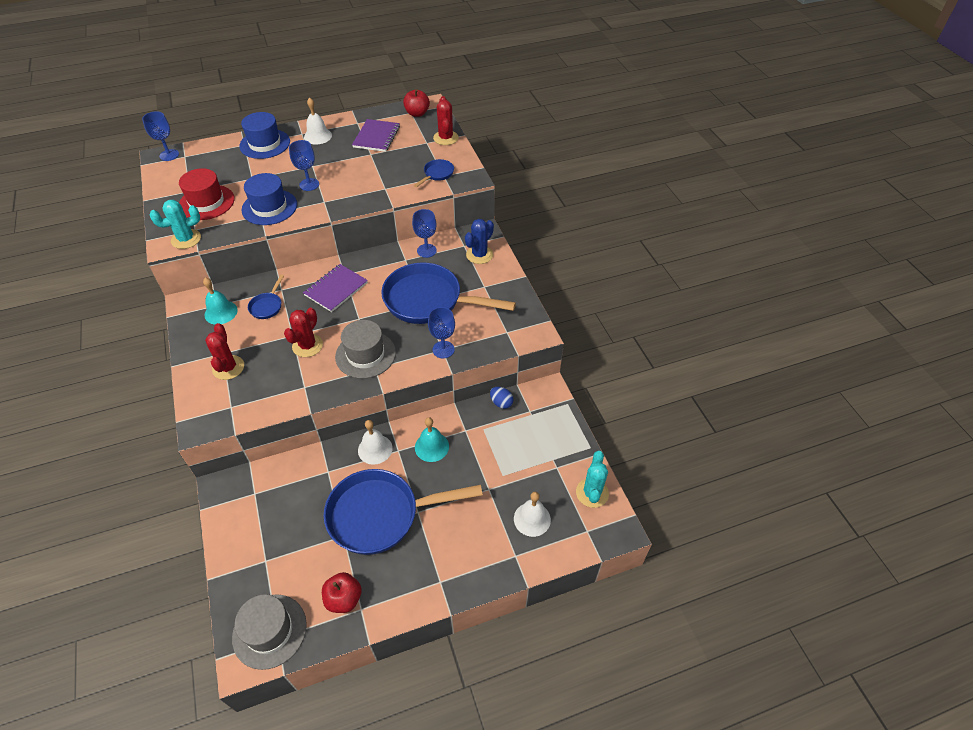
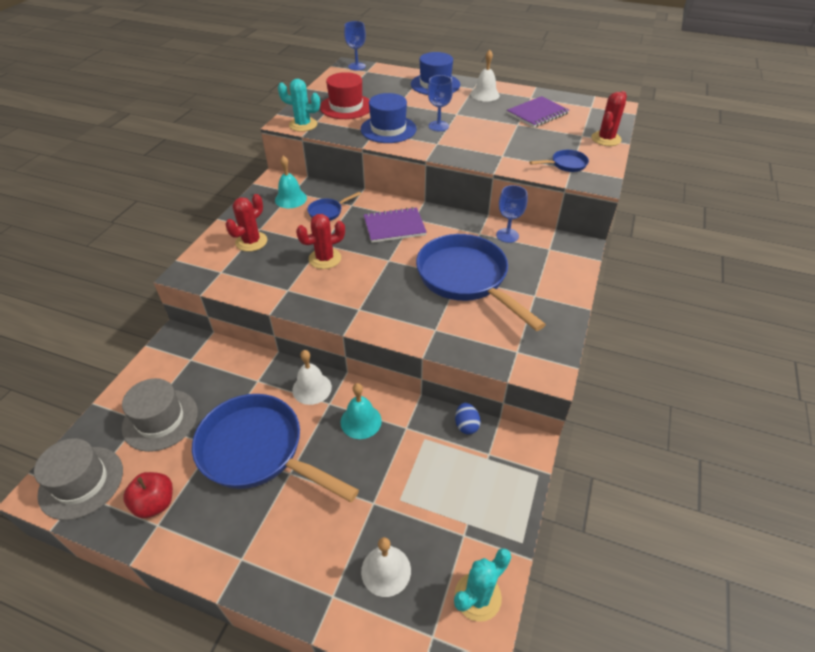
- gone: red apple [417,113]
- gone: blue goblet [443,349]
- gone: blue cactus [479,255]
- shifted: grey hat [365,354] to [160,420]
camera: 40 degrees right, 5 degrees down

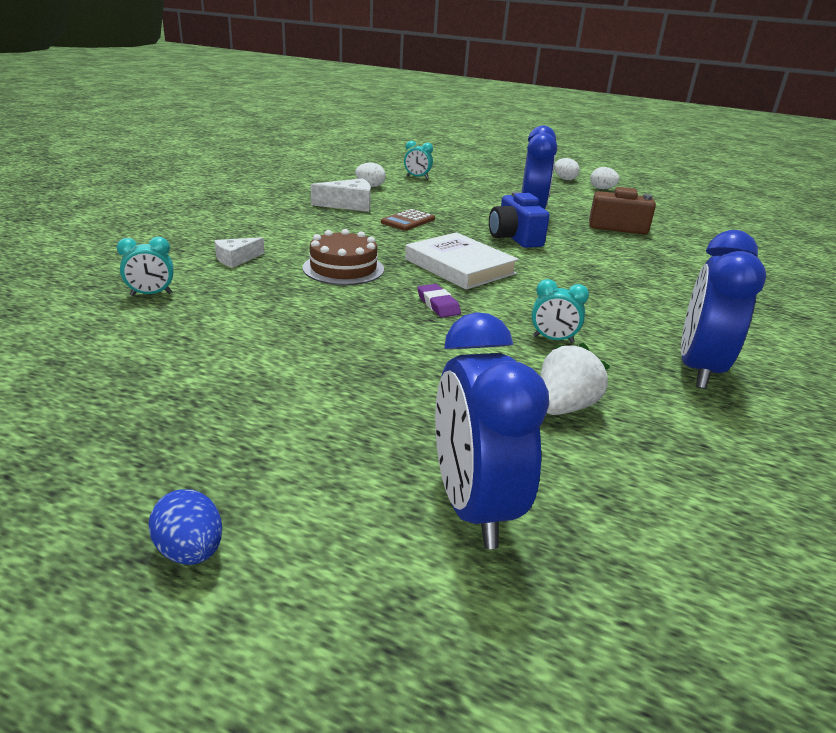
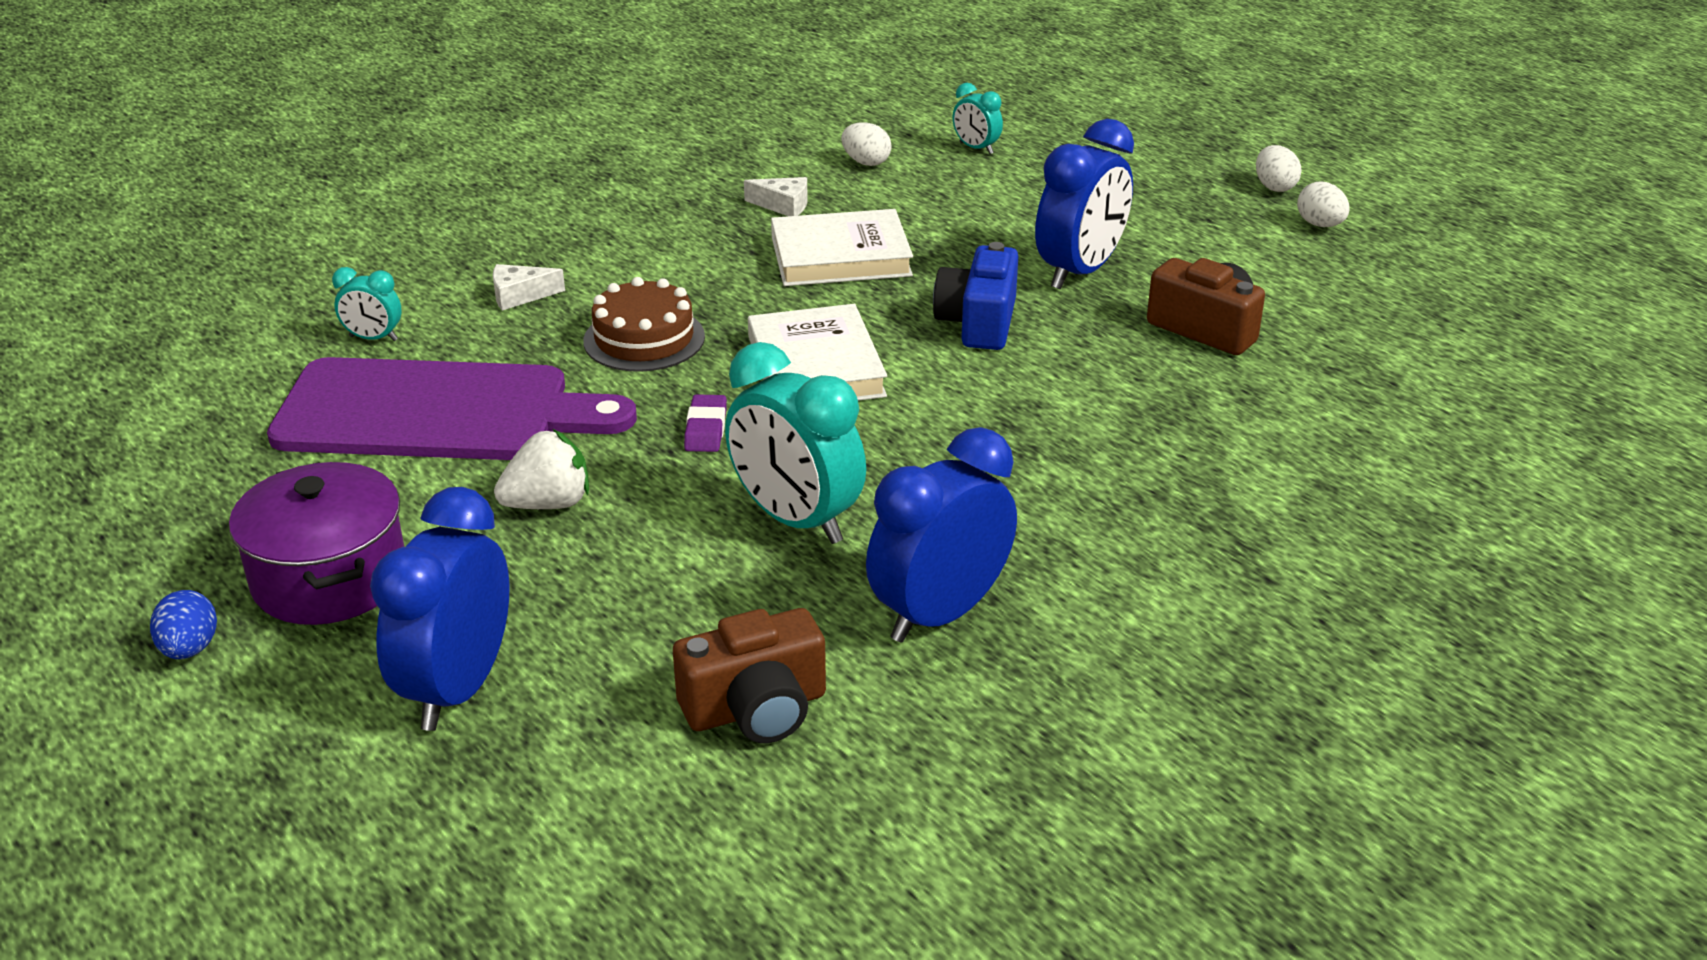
- new: purple pot [330,578]
- new: purple cutting board [437,412]
- new: brown camera [756,709]
- shifted: white strawberry [564,407] to [548,504]
- swapped: brown calculator [408,221] to white book [840,256]
- scaled: white cheese [349,205] = [783,205] x0.64
- scaled: turquoise clock [553,339] = [795,520] x2.05
camera: 30 degrees right, 5 degrees up

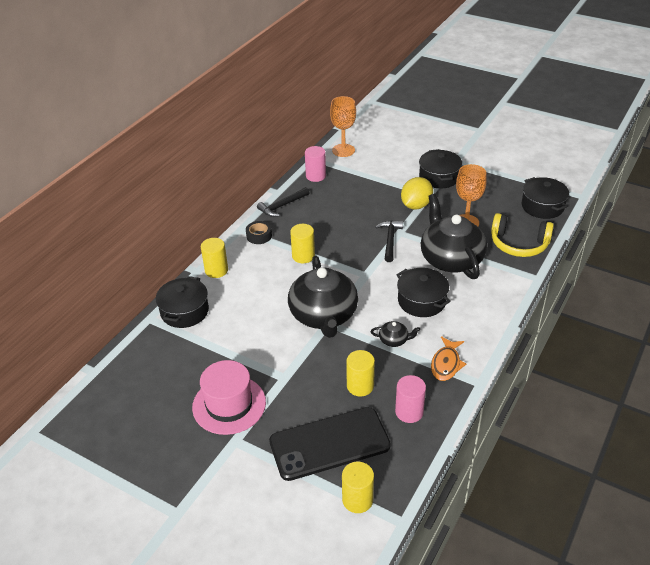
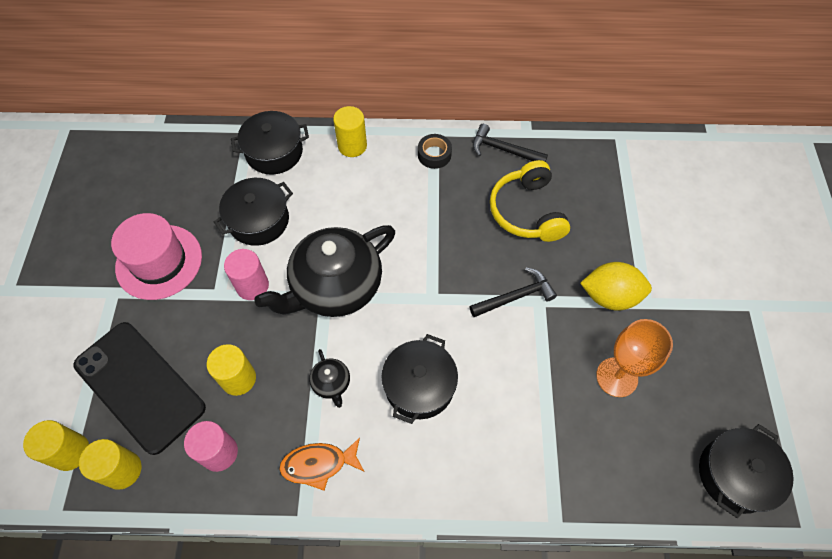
- gone: orange goblet [343,150]
- gone: black teapot [450,259]
- shifted: yellow cylinder [303,256] to [123,470]
- shifted: pink cylinder [316,176] to [252,286]
- shifted: black pot [439,177] to [259,220]
- shifted: yellow headphones [519,244] to [527,211]
camera: 60 degrees right, 20 degrees up

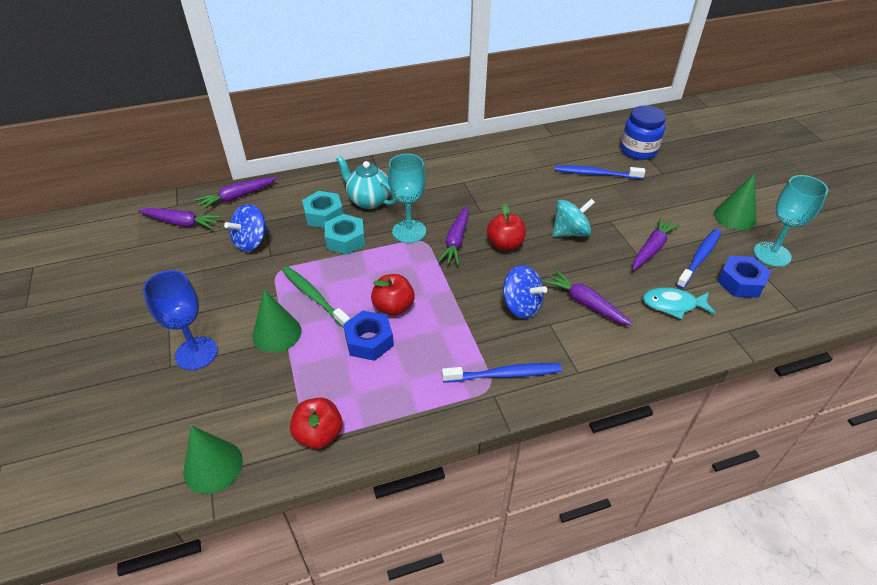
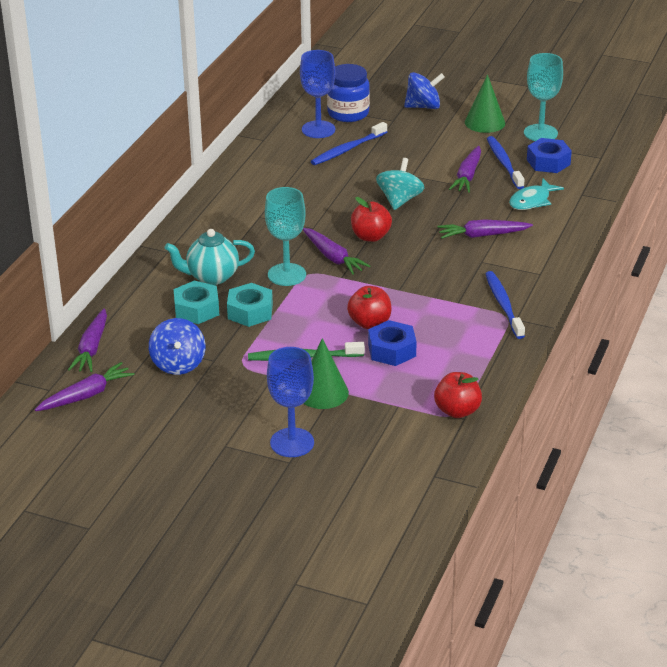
- gone: green cone [213,466]
- new: blue goblet [318,129]
- shifted: blue spinning top [521,306] to [423,106]
- rotated: blue toothbrush [504,374] = [503,305] 45 degrees counterclockwise
- rotated: purple carrot [652,249] = [467,176] 150 degrees counterclockwise
camera: 50 degrees left, 10 degrees down

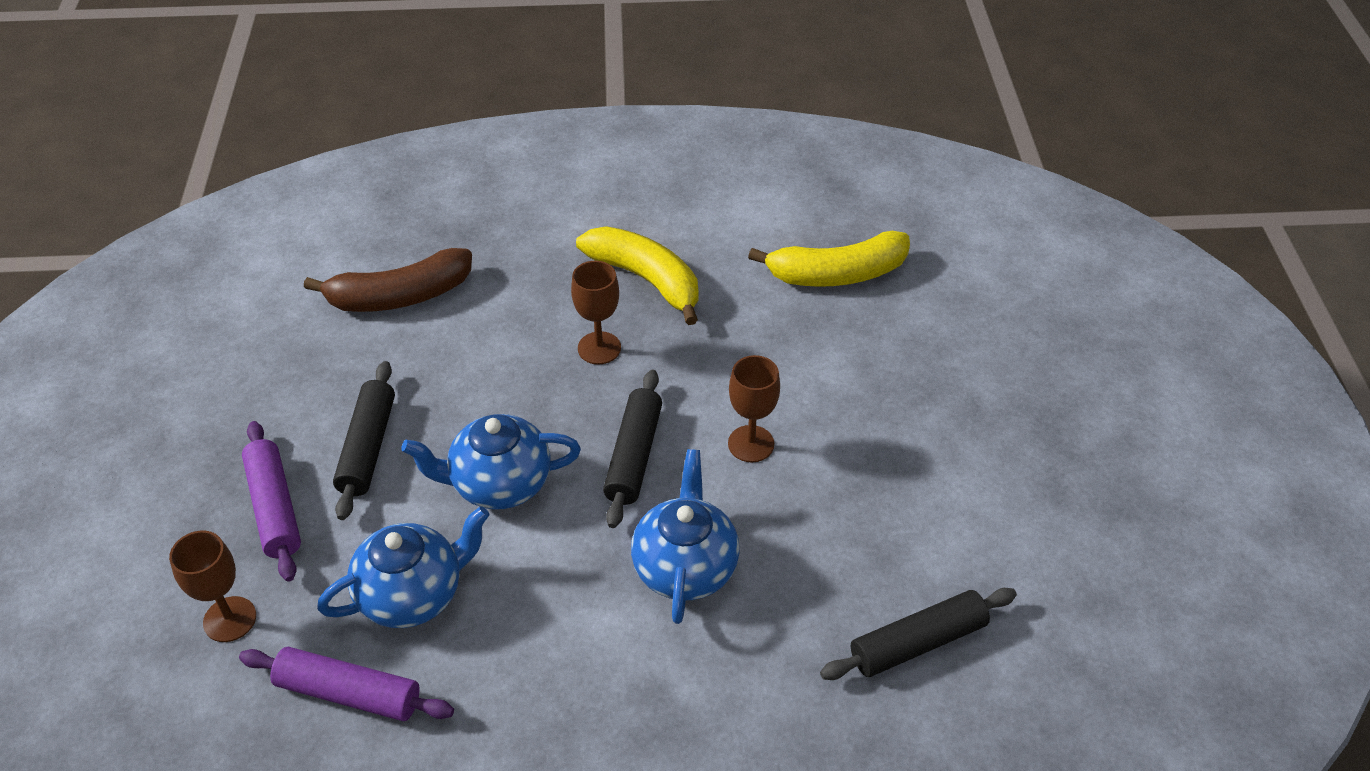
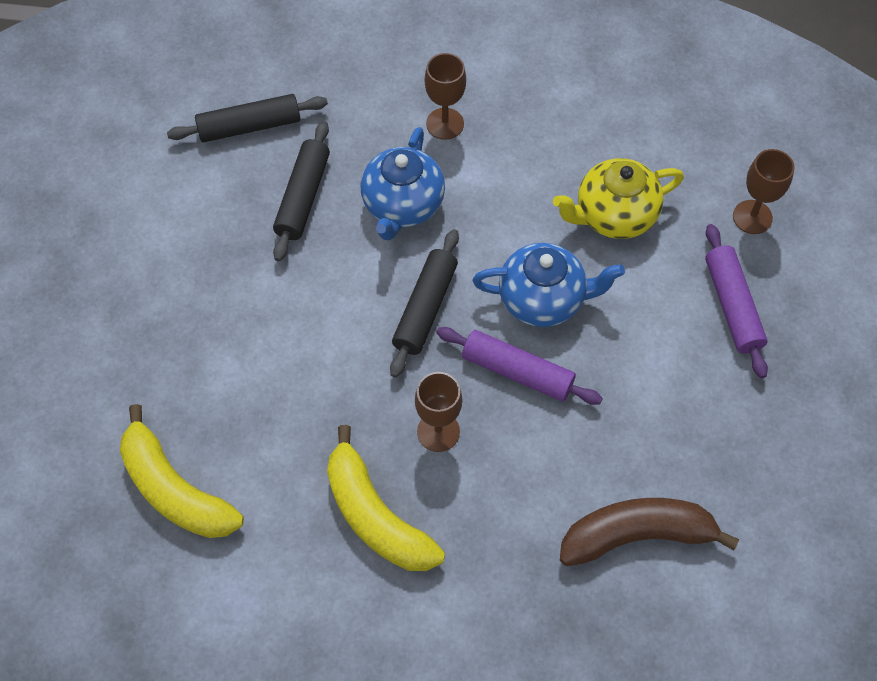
- shifted: purple rolling pin [349,693] to [517,371]
- shifted: black rolling pin [367,447] to [303,197]
- shifted: brown goblet [751,444] to [445,124]
- repainted: blue teapot [413,594] to yellow teapot [613,215]
- rotated: yellow banana [837,274] = [175,490] 135 degrees counterclockwise
camera: 170 degrees left, 15 degrees up

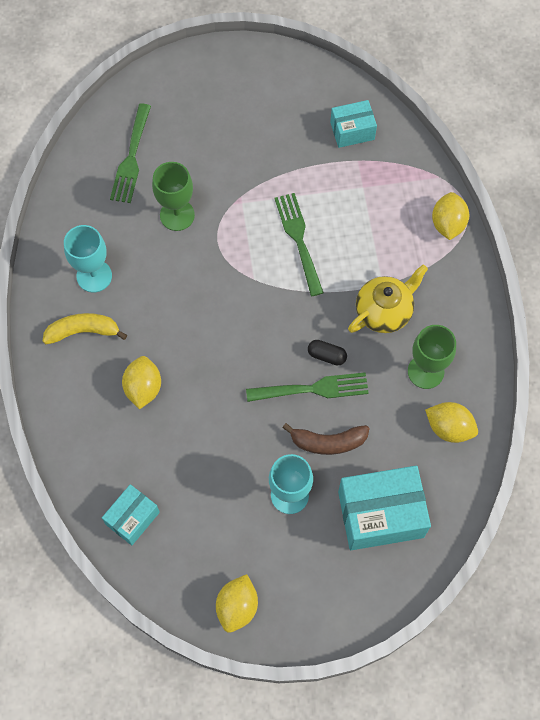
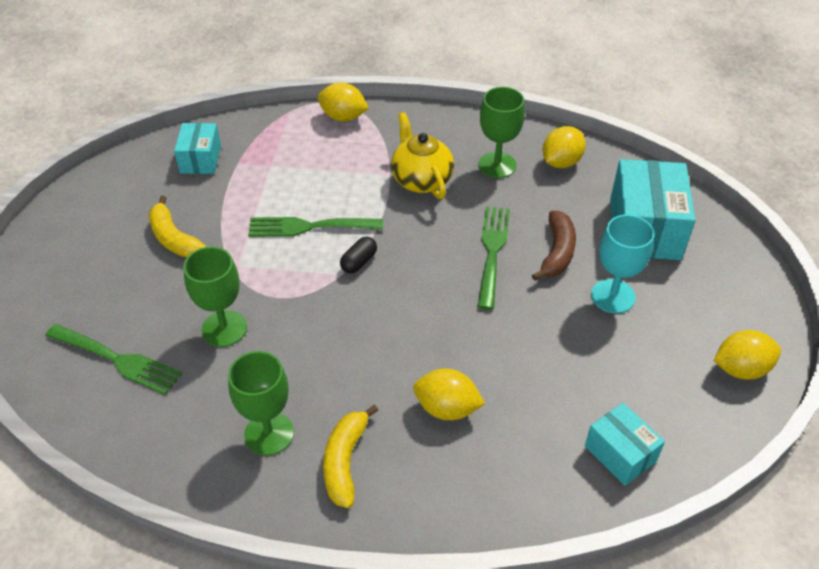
- new: yellow banana [174,238]
- shifted: black capsule [326,355] to [359,262]
- repainted: turquoise goblet [94,276] to green goblet [269,433]
- rotated: yellow lemon [237,607] = [740,369] 45 degrees counterclockwise
camera: 75 degrees left, 20 degrees down

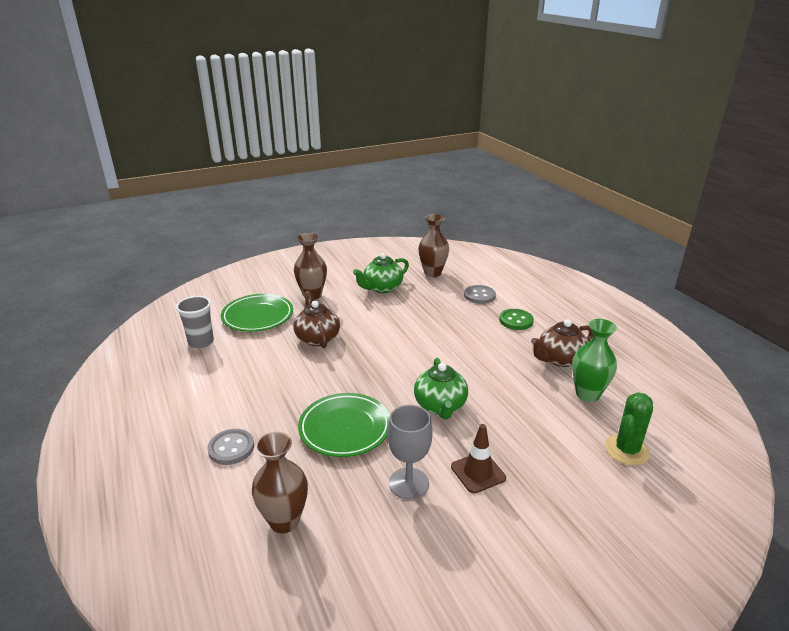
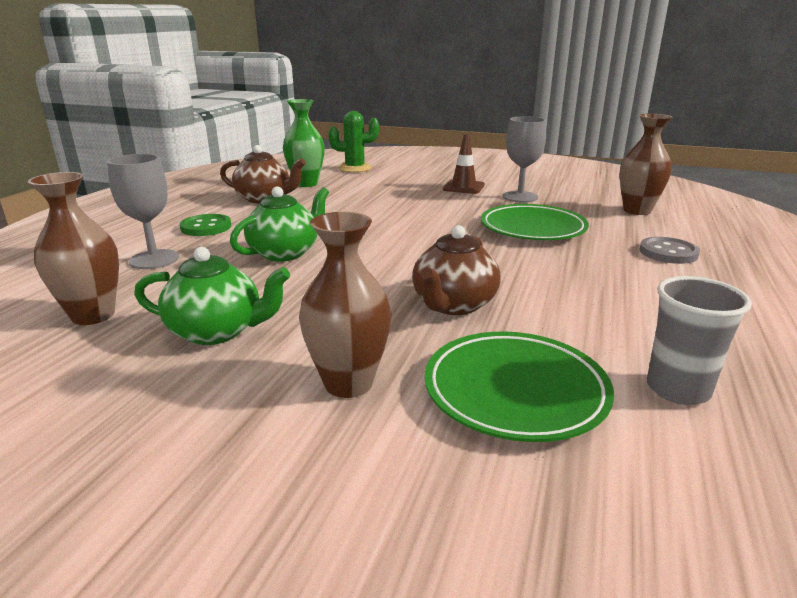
- shifted: green teapot [440,406] to [285,253]
- swapped: grey button [479,295] to grey goblet [154,259]
camera: 135 degrees left, 5 degrees down

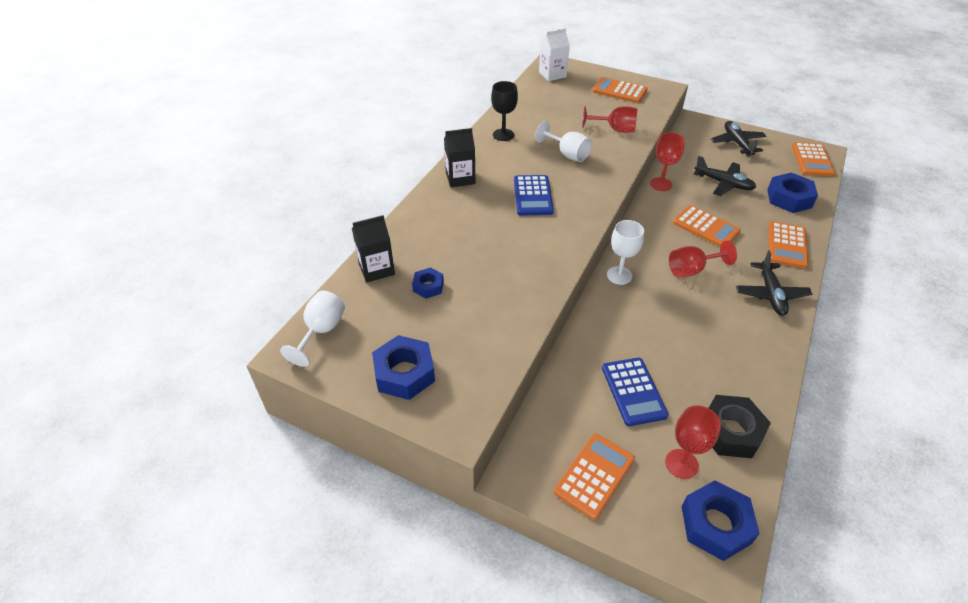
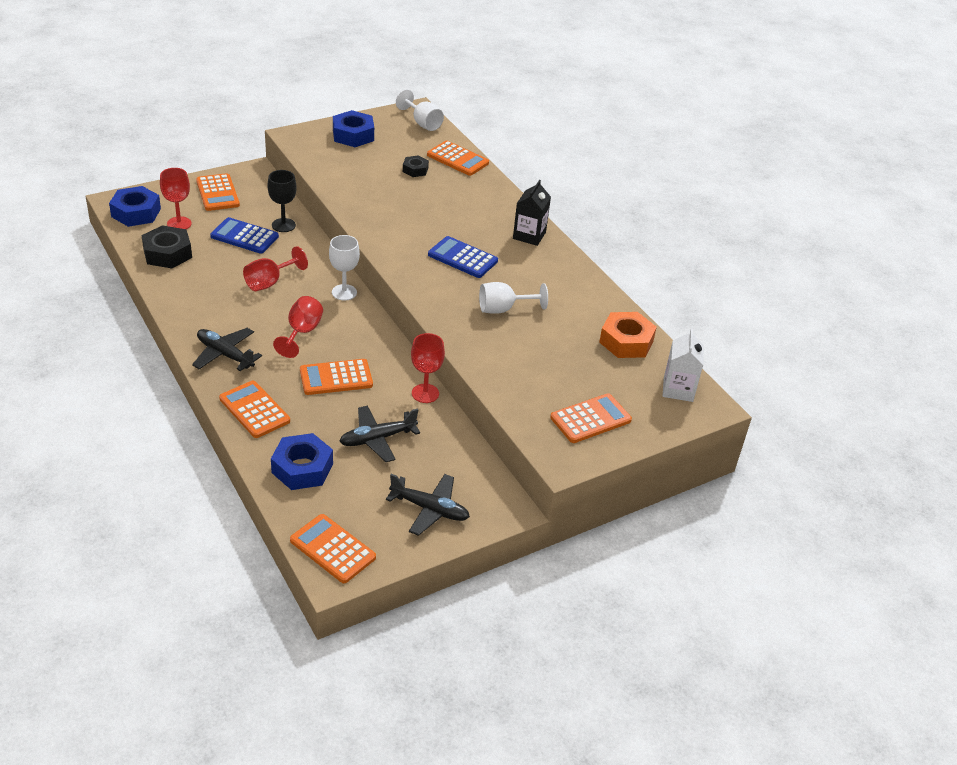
- new: orange nut [626,341]
- shifted: black goblet [503,135] to [283,225]
- shifted: red goblet [615,129] to [269,282]
- swapped: black carton [376,269] to orange calculator [457,159]
- repainted: blue nut [428,286] to black nut [415,170]
camera: 120 degrees right, 5 degrees down

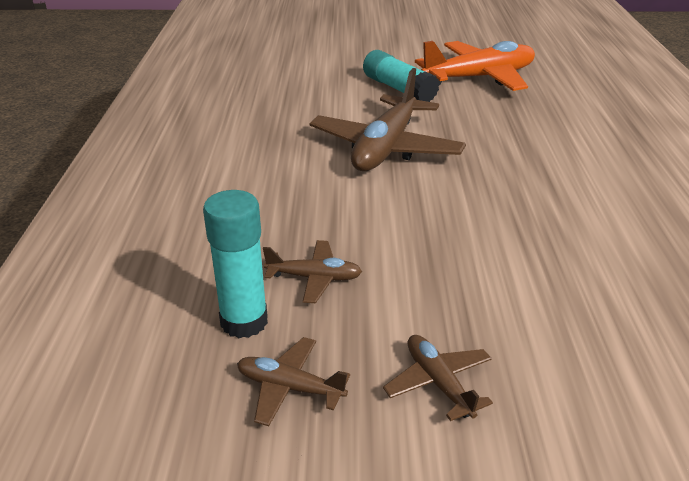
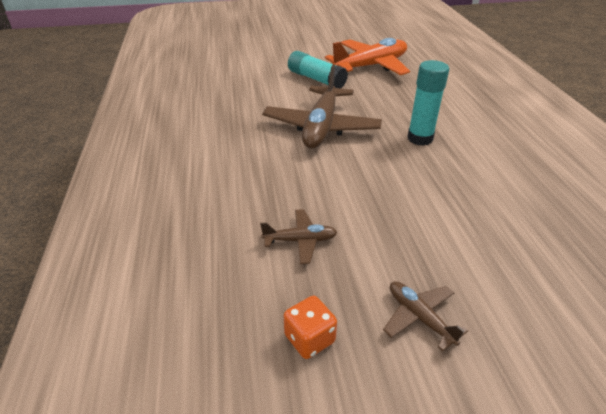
- shifted: turquoise glue stick [244,322] to [420,138]
- swapped: brown plane [290,388] to orange dice [309,339]
camera: 10 degrees left, 5 degrees up

